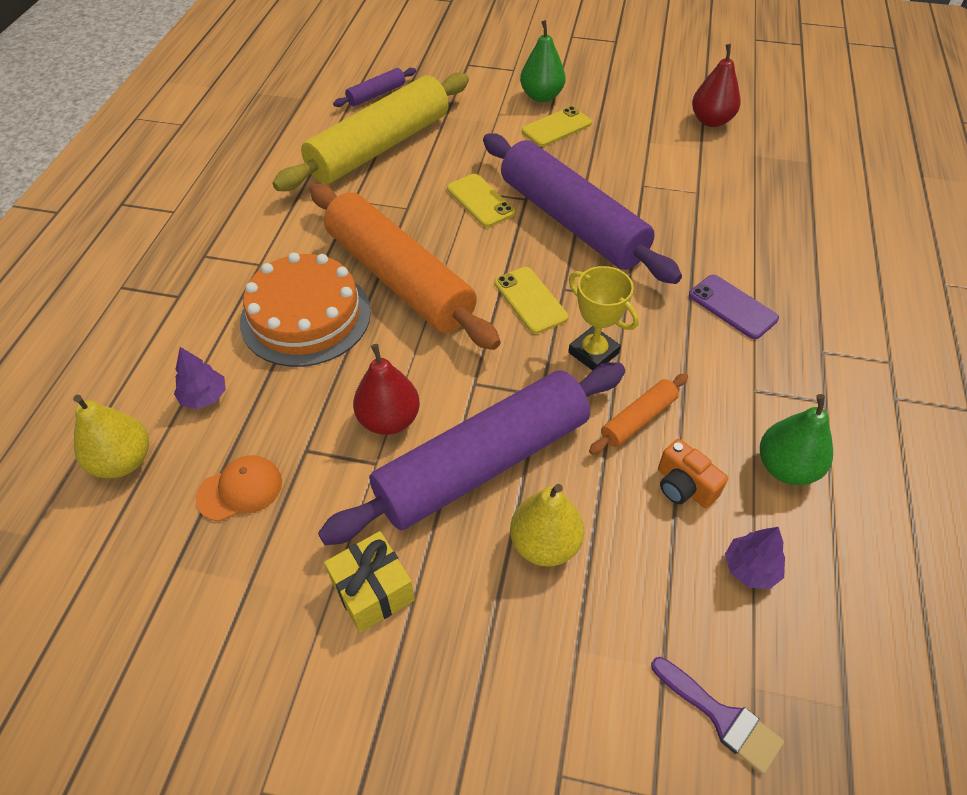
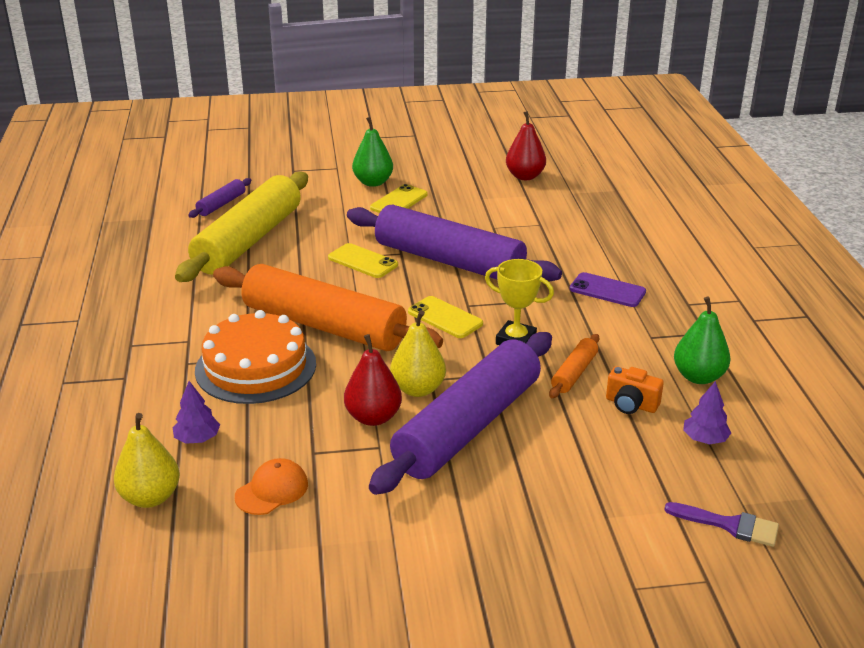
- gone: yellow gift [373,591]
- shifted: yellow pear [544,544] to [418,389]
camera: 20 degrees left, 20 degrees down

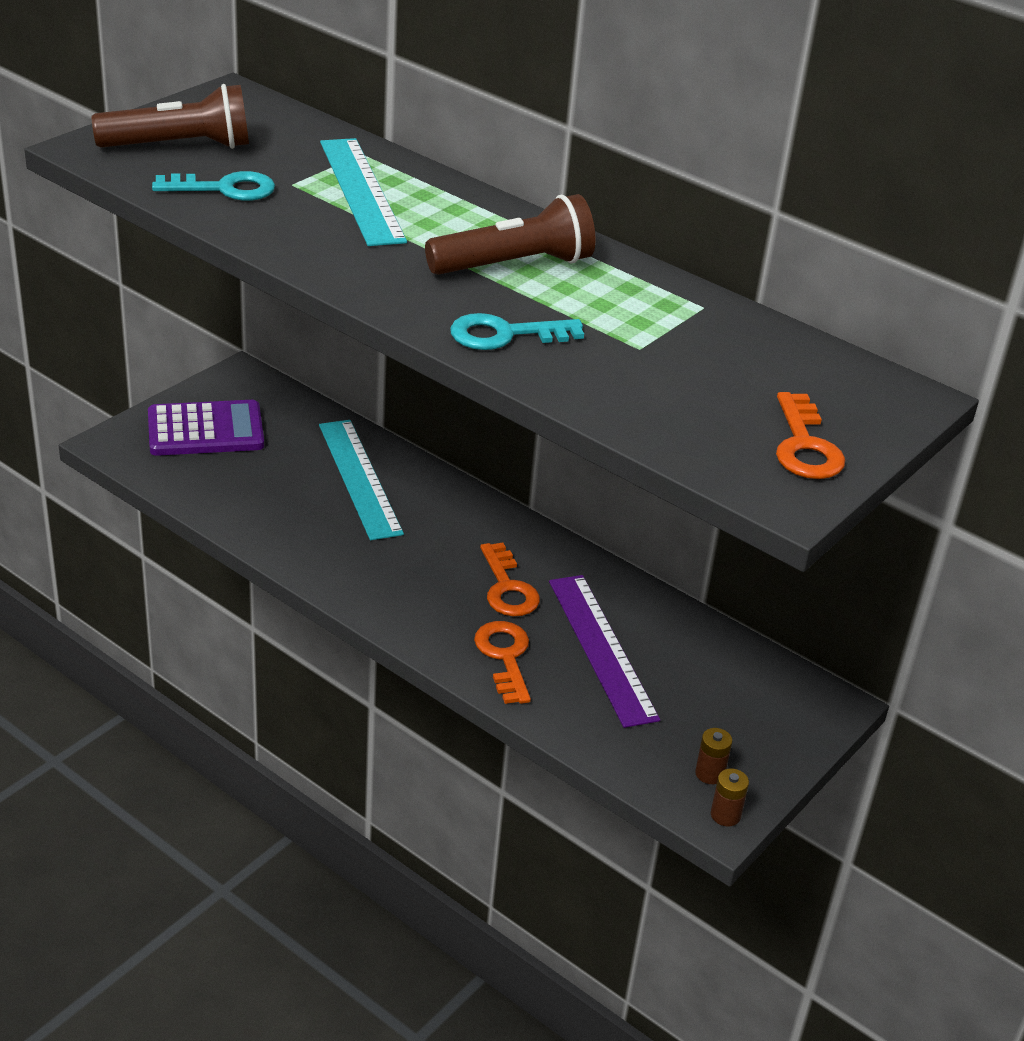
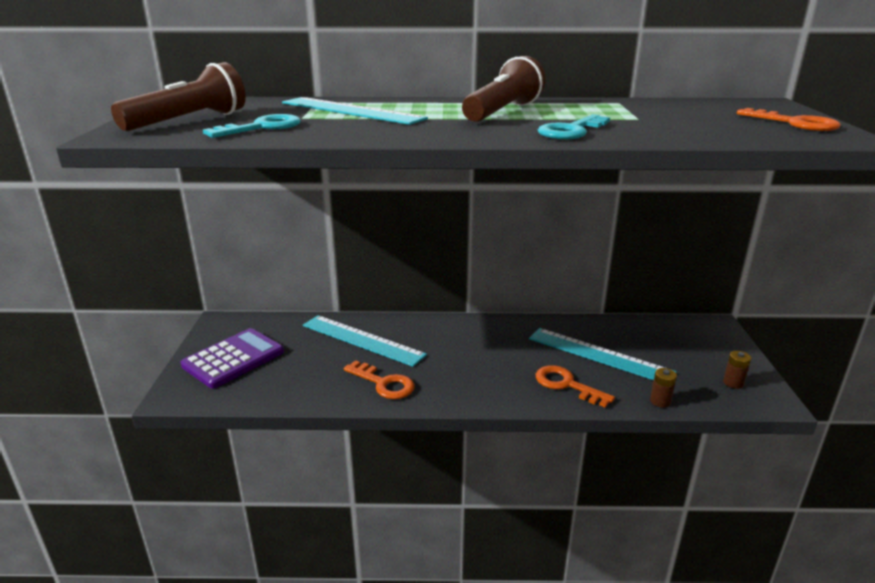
- shifted: orange key [507,587] to [383,383]
- shifted: brown battery [725,815] to [660,401]
- repainted: purple ruler [601,648] to turquoise ruler [599,355]
camera: 35 degrees left, 10 degrees down

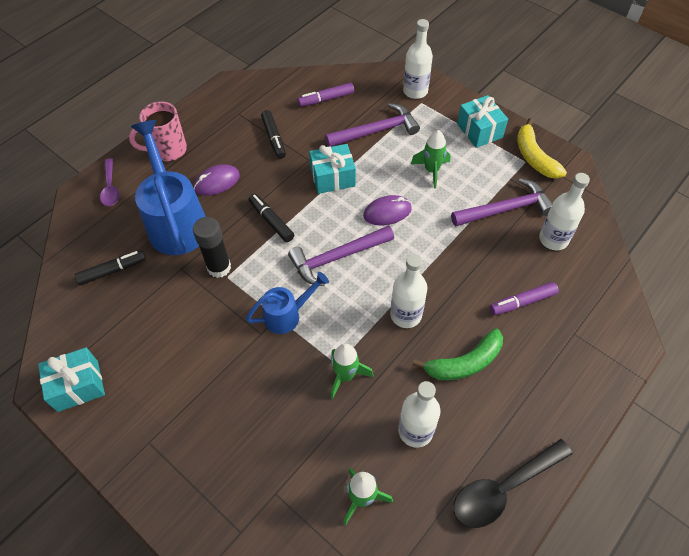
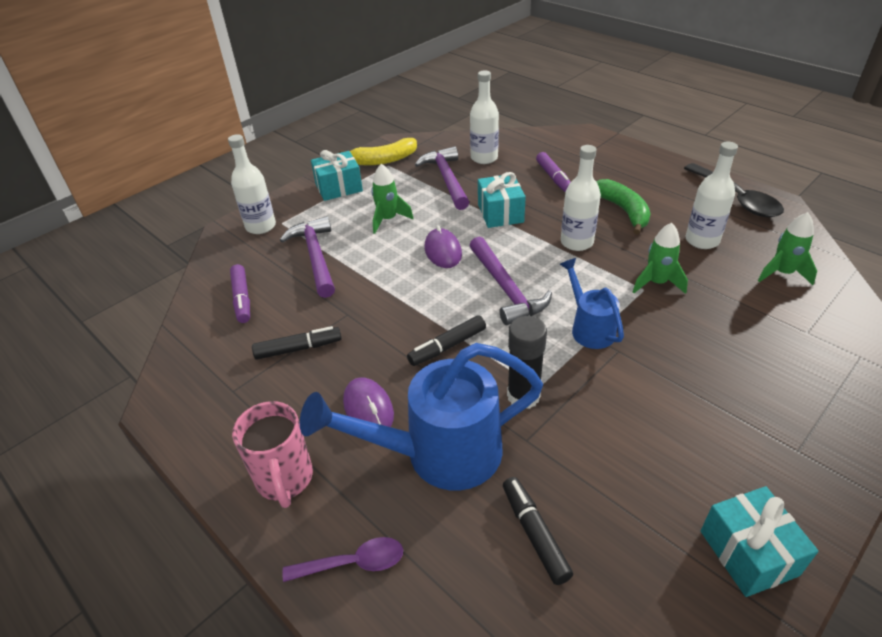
- shifted: turquoise gift [332,178] to [500,213]
camera: 85 degrees left, 15 degrees down

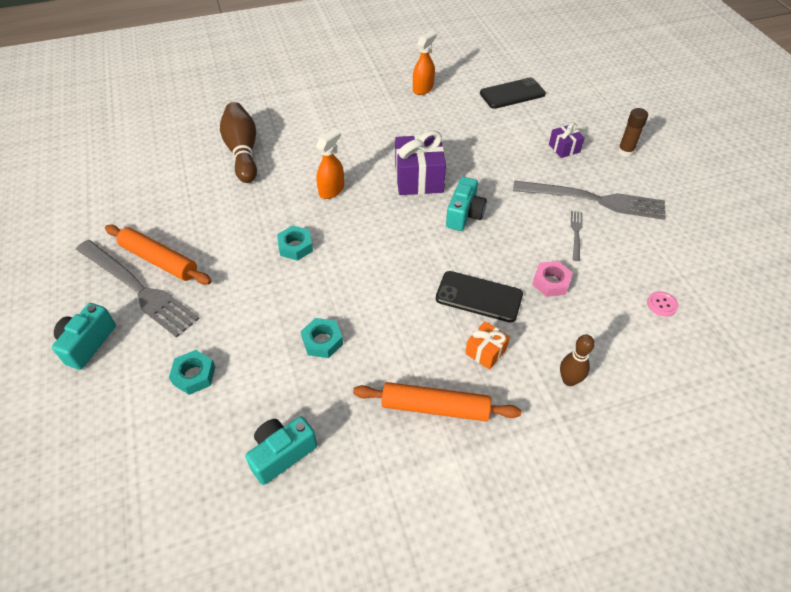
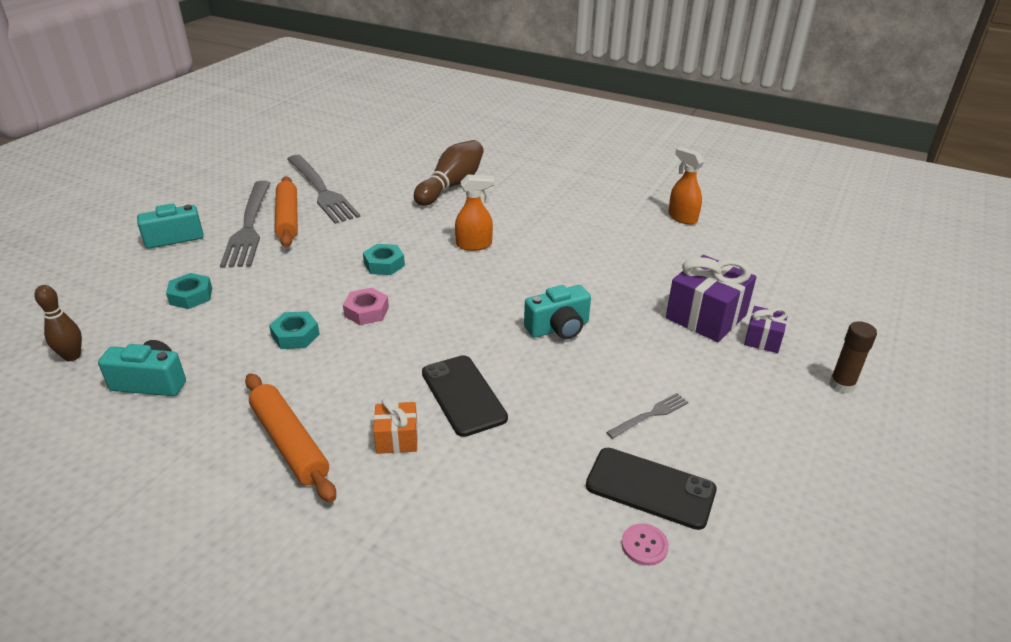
- shifted: purple gift [419,178] to [706,316]
- shifted: black phone [512,94] to [650,488]
- shifted: grey fork [594,200] to [321,190]
- shifted: pink nut [551,282] to [366,311]
- shifted: brown bowling pin [569,380] to [72,356]
- rotated: orange spray bottle [423,88] = [682,217] 120 degrees counterclockwise
camera: 45 degrees right, 15 degrees down

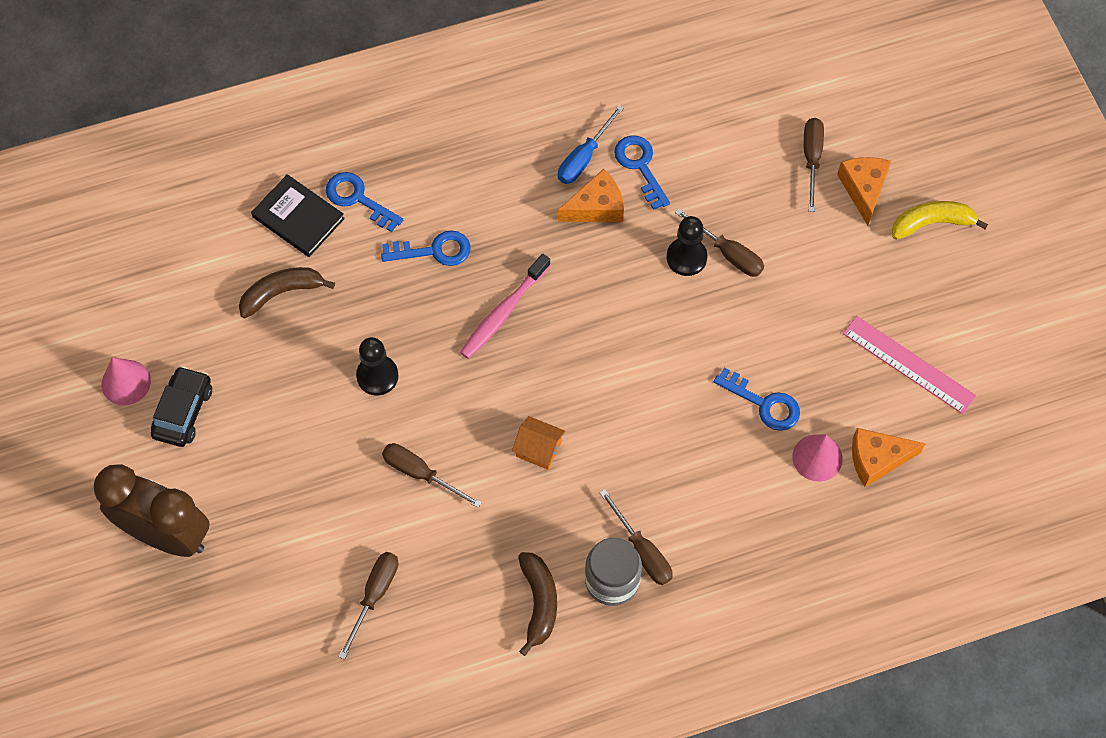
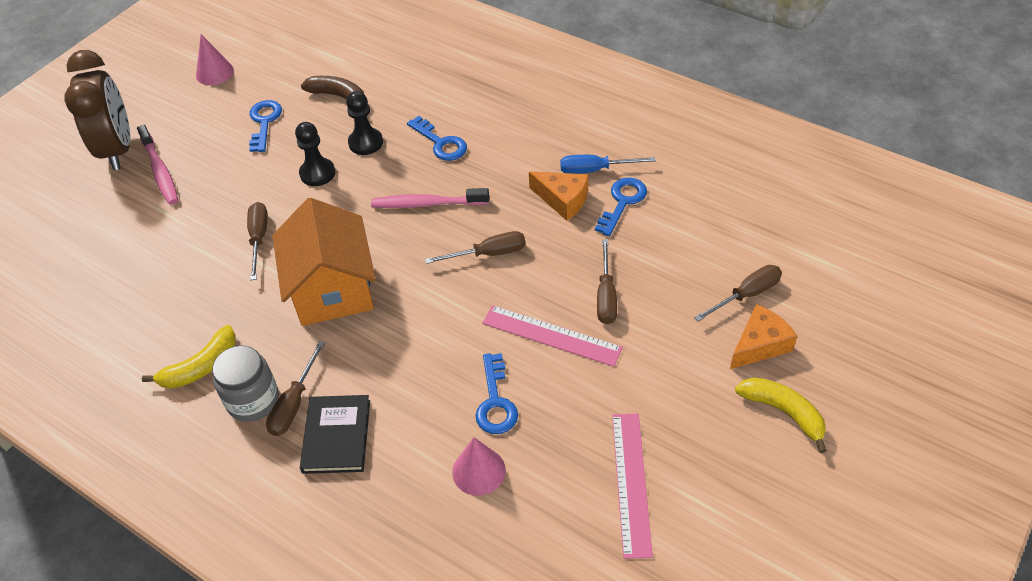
- gone: black car [183,412]
- gone: orange cheese [877,459]
- new: pink toothbrush [160,171]
- new: pink ruler [551,335]
- shifted: black book [298,218] to [337,436]
- shifted: blue key [358,199] to [264,122]
- shifted: brown screwdriver [374,595] to [488,254]
- shifted: black pawn [686,257] to [366,143]
- repainted: brown banana [539,603] to yellow banana [200,367]
- scaled: orange house [538,449] = [332,288] x2.35
camera: 55 degrees right, 15 degrees down

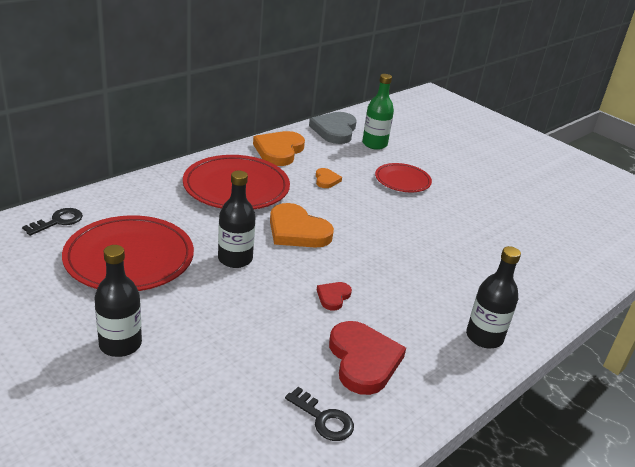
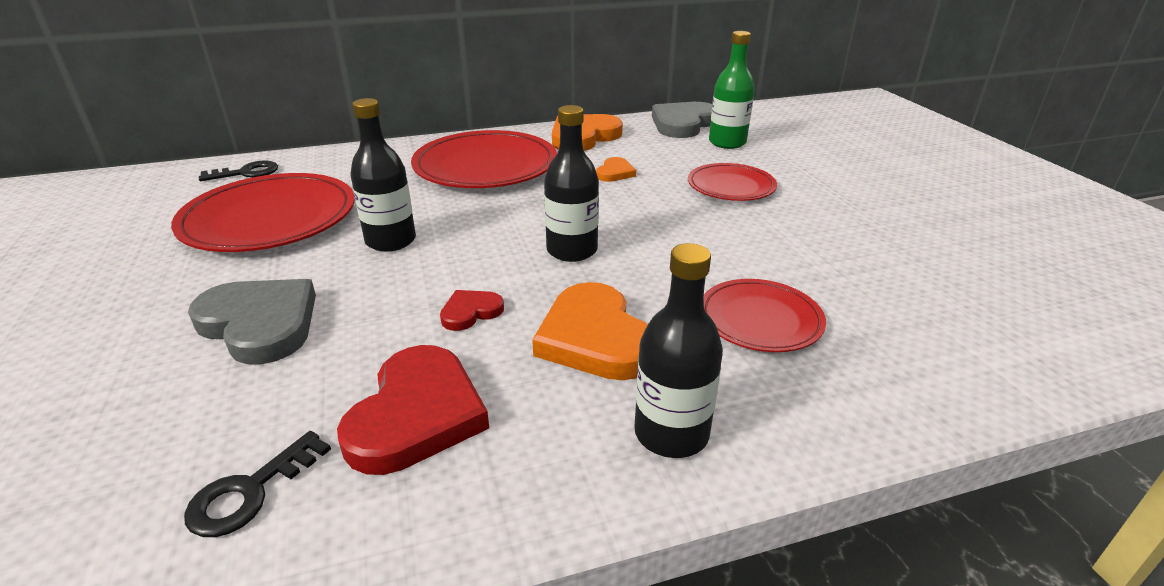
- new: grey heart [260,324]
- new: red plate [760,319]
- shifted: black bottle [120,344] to [572,250]
- shifted: orange heart [297,231] to [595,338]
- rotated: black key [323,419] = [250,492] 60 degrees clockwise
camera: 30 degrees right, 0 degrees up

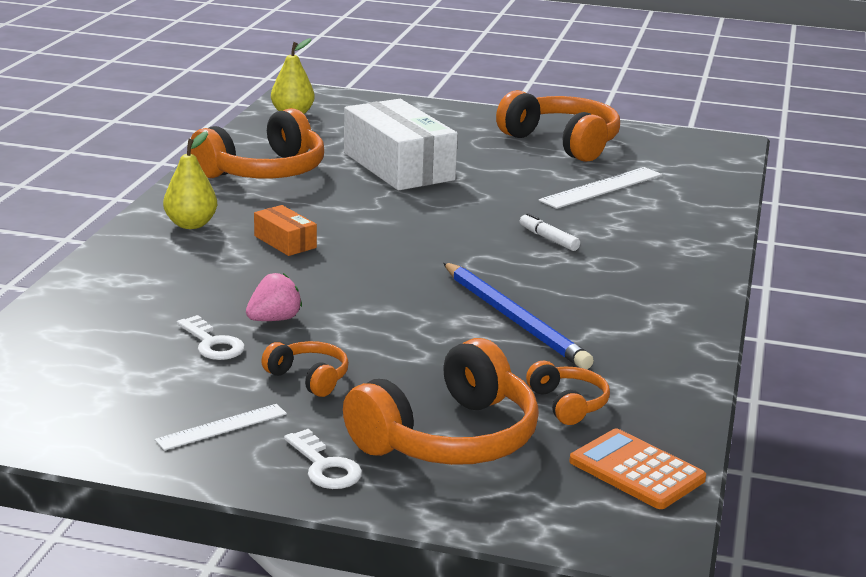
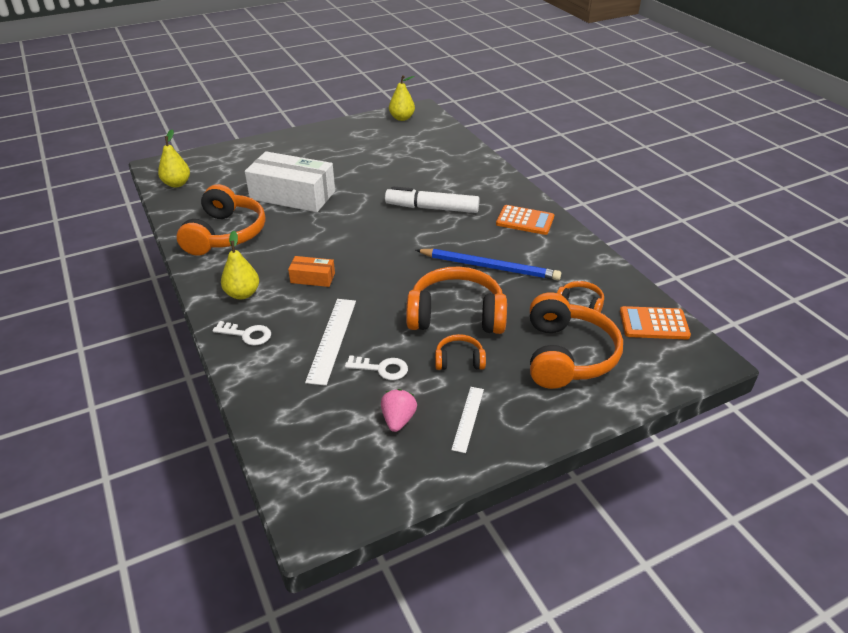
- new: yellow pear [402,118]
- new: orange calculator [525,221]
- shifted: pink strawberry [274,319] to [398,420]
- shifted: white key [325,466] to [247,334]
- shifted: orange headphones [562,142] to [456,315]
- shifted: white ruler [601,188] to [332,339]
- scaled: white marker [548,239] = [432,208] x2.05
camera: 40 degrees left, 15 degrees up

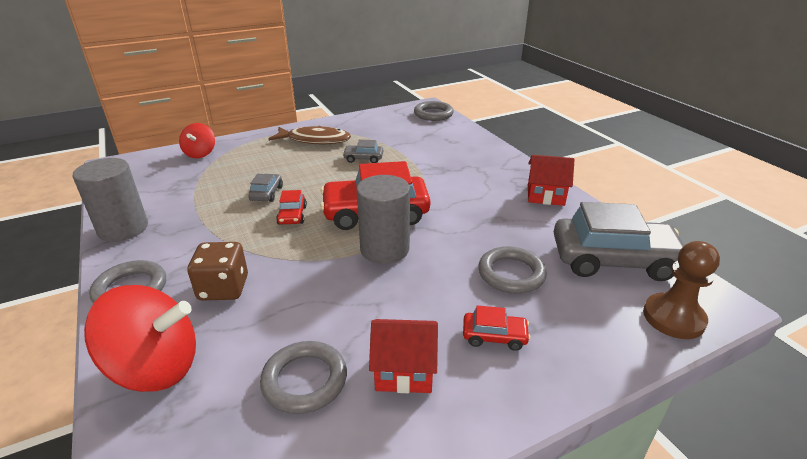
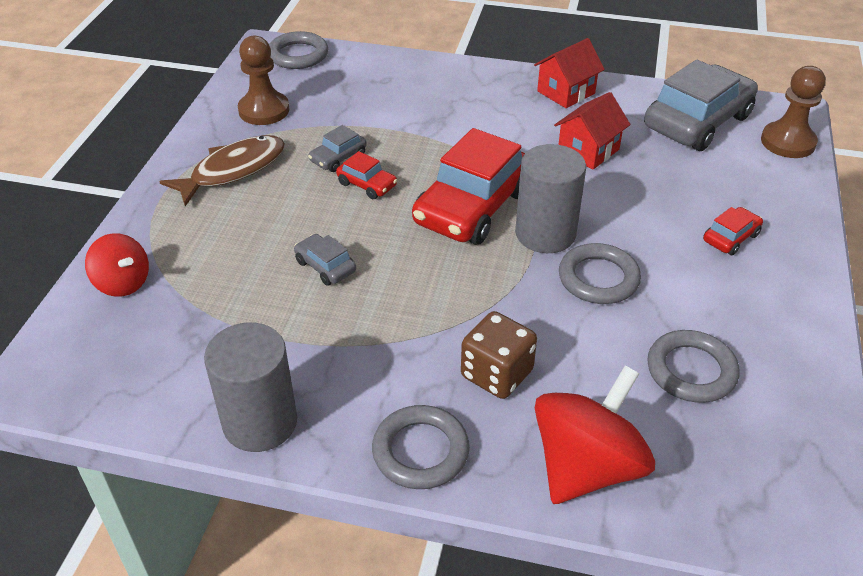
- new: brown pawn [264,110]
- shifted: red car [292,215] to [367,185]
- shifted: red house [404,370] to [588,150]
- shifted: grey ring [511,274] to [598,278]
camera: 50 degrees left, 10 degrees up

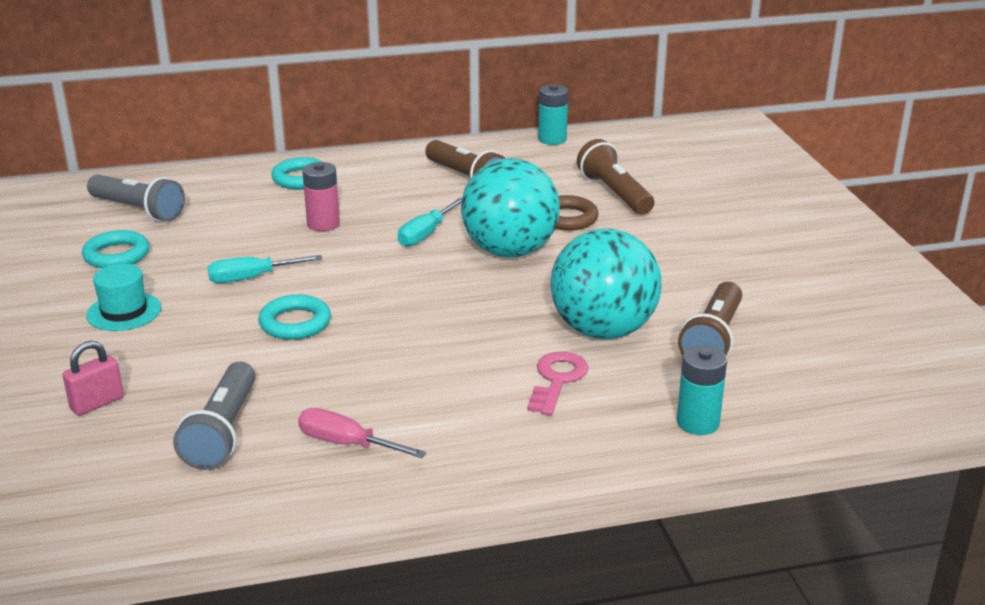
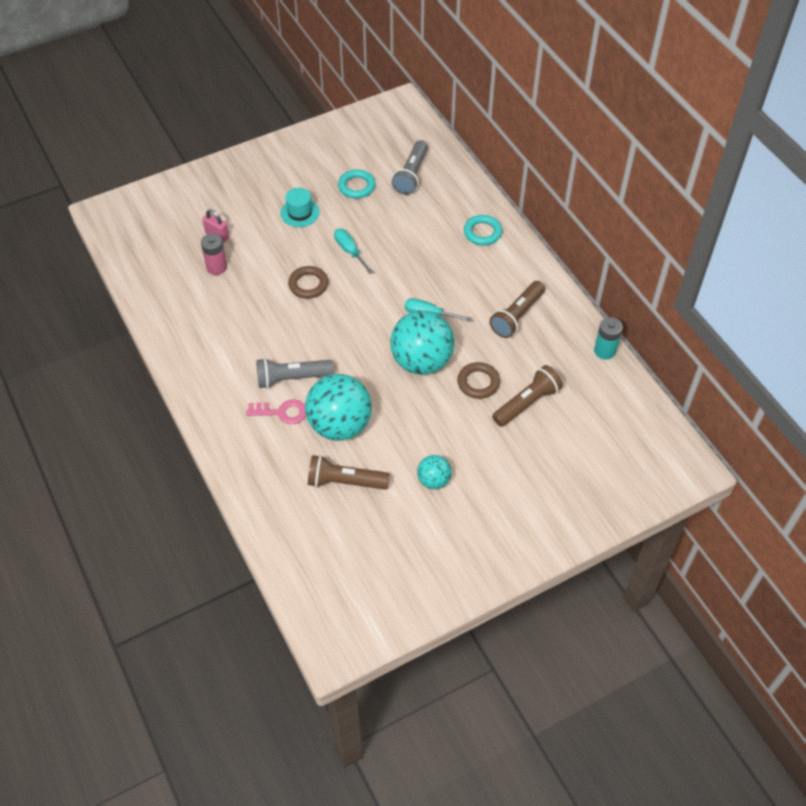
- gone: pink screwdriver [347,444]
- gone: turquoise battery [698,422]
- new: turquoise ball [434,480]
- shifted: grey flashlight [222,432] to [291,378]
- shifted: pink battery [323,224] to [216,267]
- repainted: turquoise ring [295,323] to brown ring [308,285]
camera: 75 degrees right, 25 degrees up

